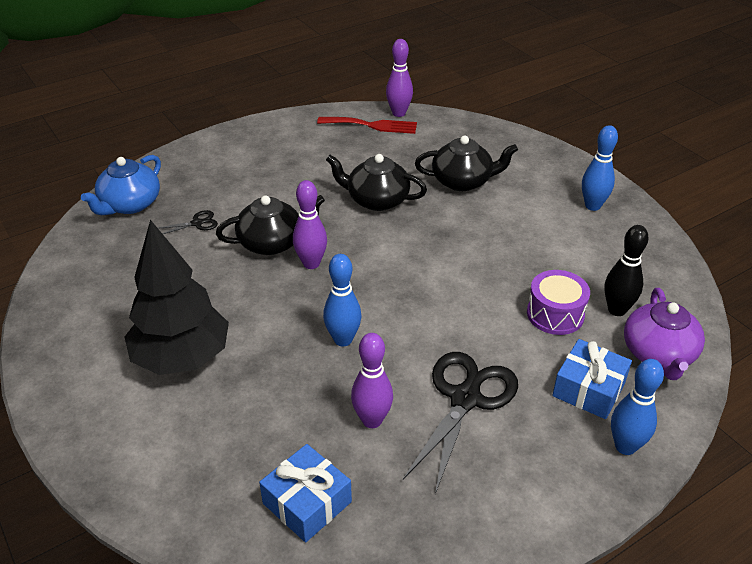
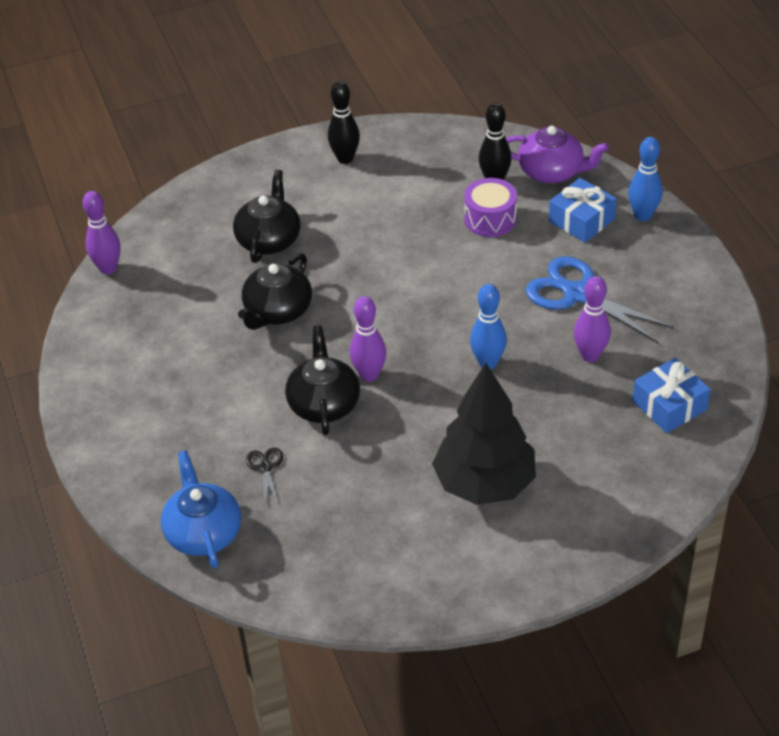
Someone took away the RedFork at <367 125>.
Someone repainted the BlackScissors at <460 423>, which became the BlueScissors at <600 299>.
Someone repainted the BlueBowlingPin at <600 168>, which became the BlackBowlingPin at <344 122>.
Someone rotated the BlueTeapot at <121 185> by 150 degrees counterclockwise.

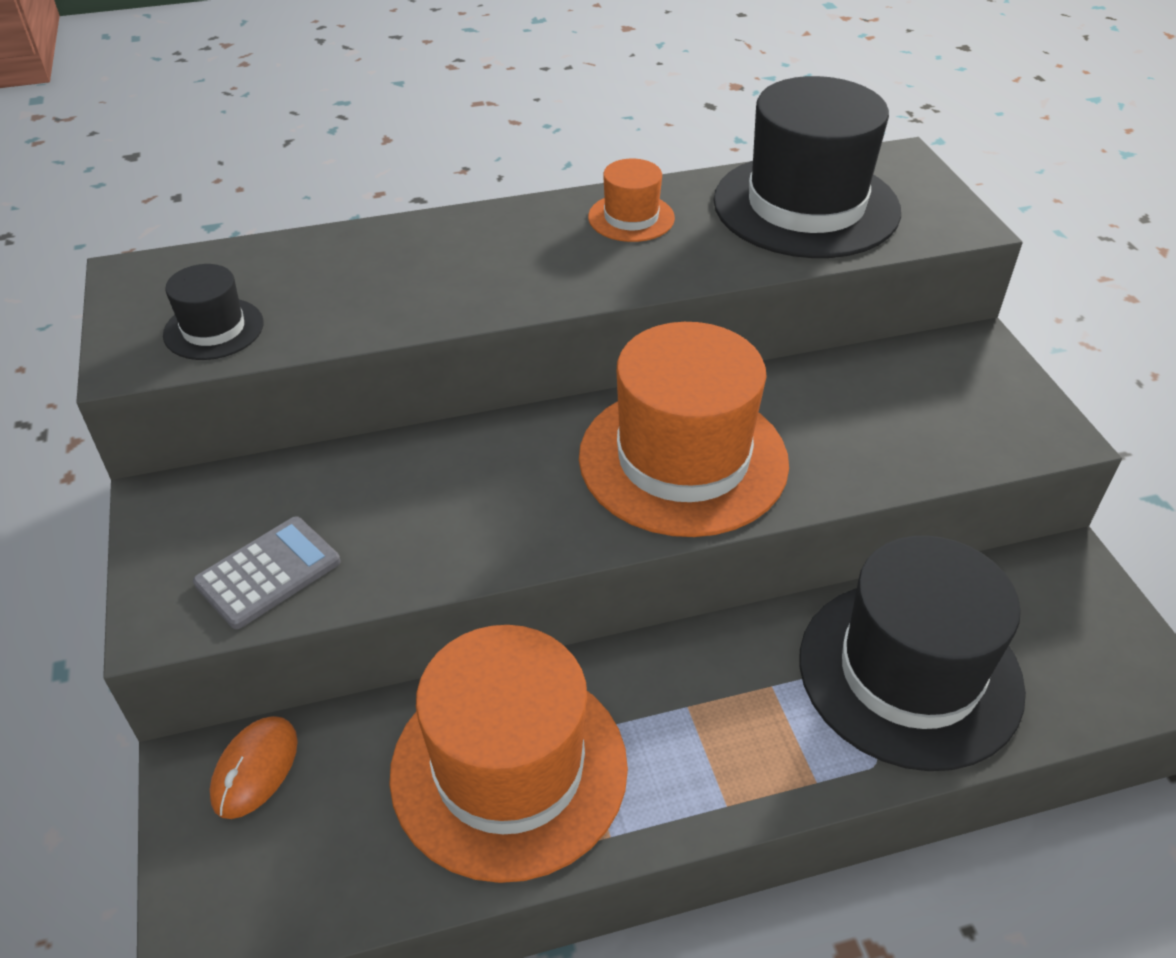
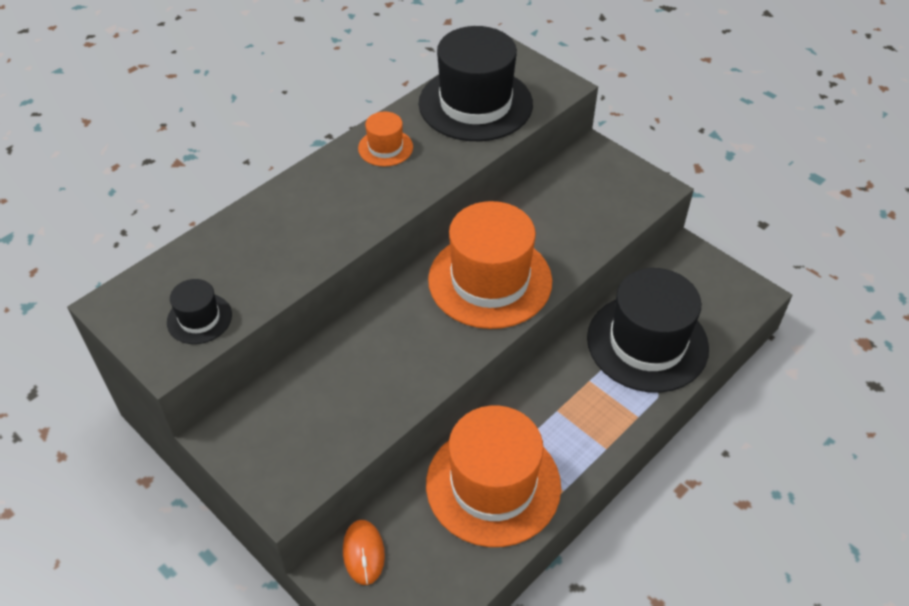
Someone took away the GreyCalculator at <267 572>.

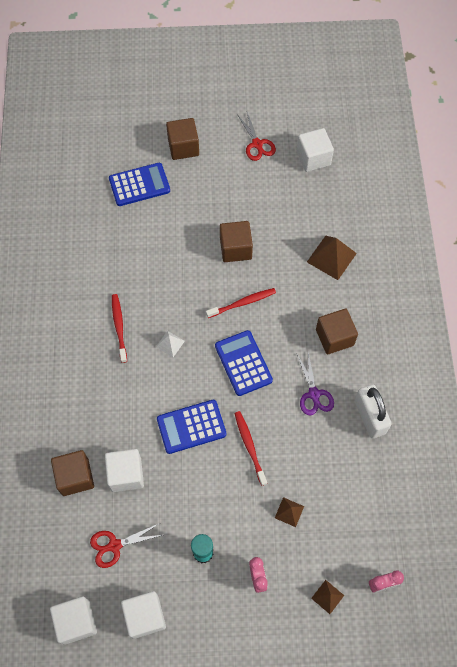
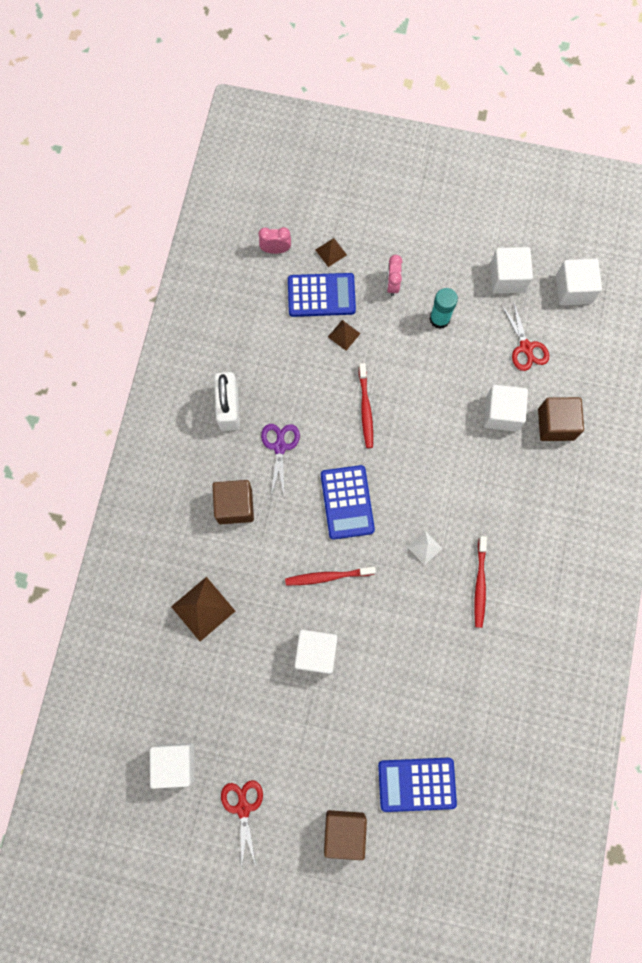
Someone carried the BlueCalculator from <191 427> to <322 295>.
Someone repainted the BrownCube at <236 241>, which became the WhiteCube at <316 652>.
Someone rotated the RedScissors at <126 545> by 75 degrees clockwise.

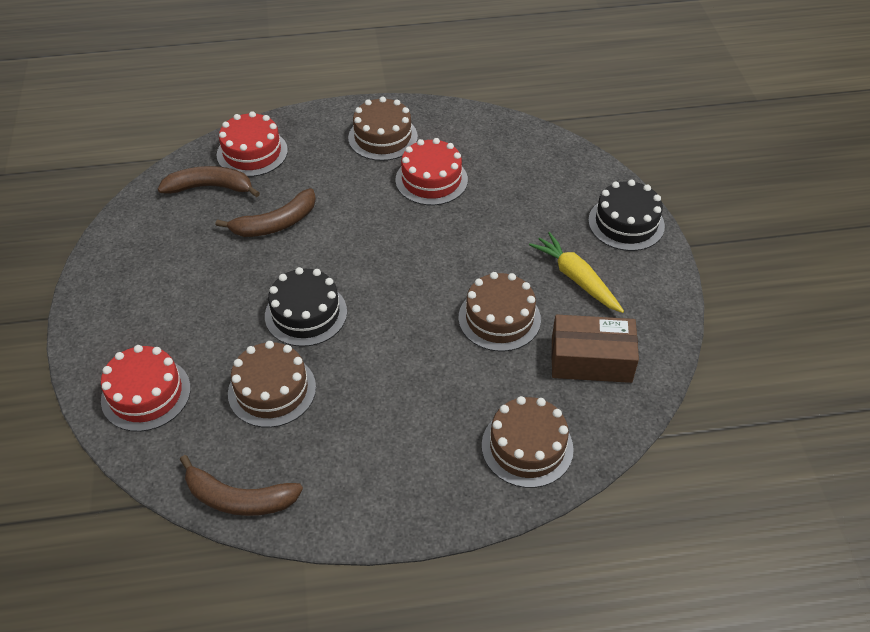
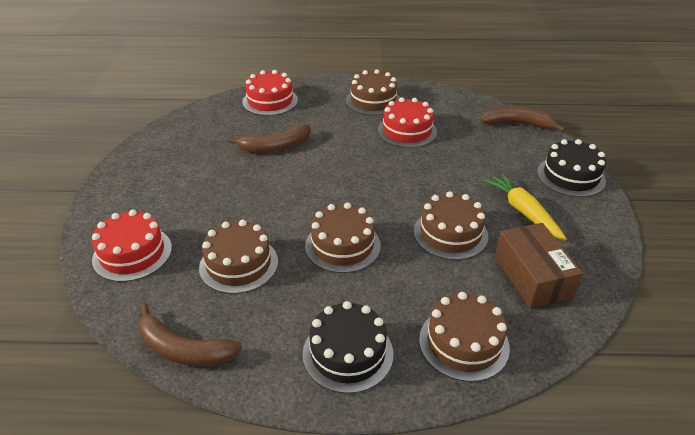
Someone put down the BrownCake at <343 238>.
Someone carried the BrownBanana from <209 181> to <523 120>.
Someone carried the BlackCake from <306 307> to <348 347>.
Someone rotated the BrownBox at <595 349> by 60 degrees clockwise.

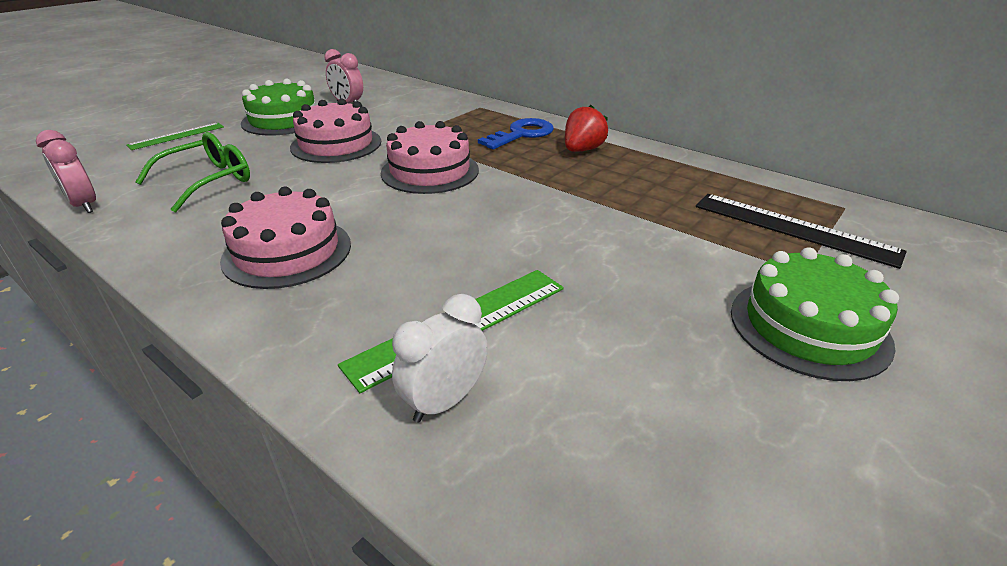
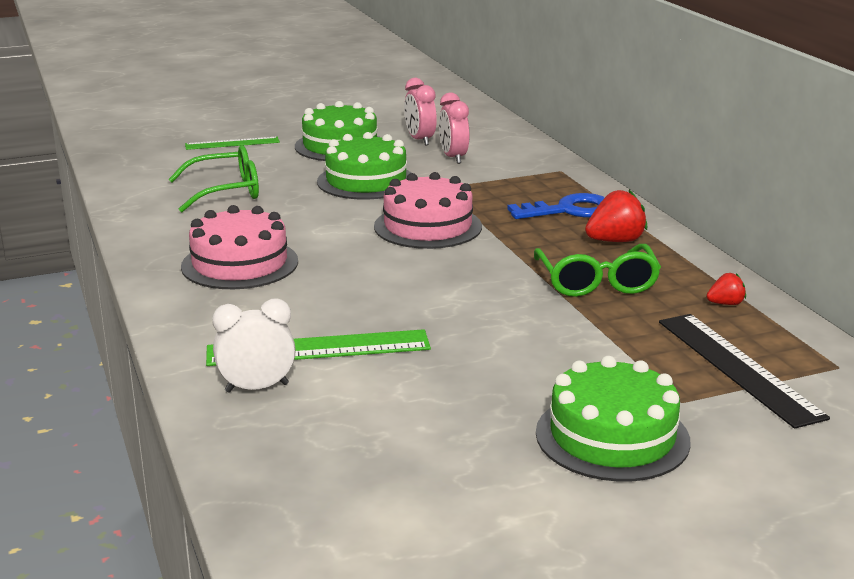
Someone put down the GreenGlasses at <597 270>.
Someone put down the RedStrawberry at <726 289>.
Someone carried the PinkClock from <66 171> to <454 128>.
Someone repainted the PinkCake at <335 131>, which became the GreenCake at <364 165>.

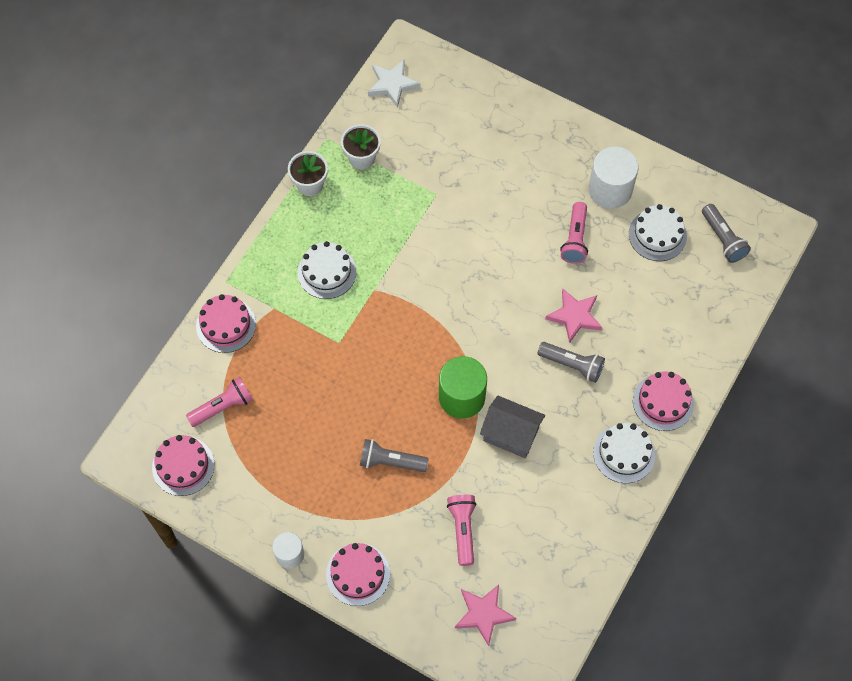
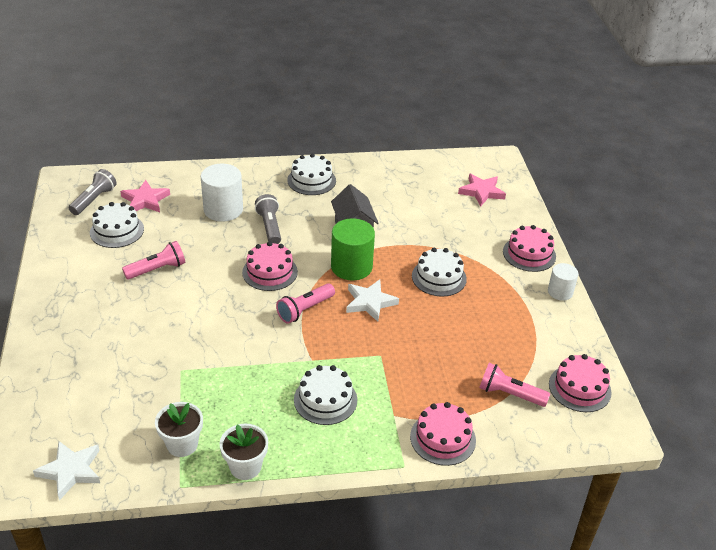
Someone put down the WhiteStar at <372 300>.
Someone carried the PinkFlashlight from <462 530> to <305 303>.
Someone carried the PinkStar from <573 316> to <145 196>.
Someone carried the WhiteCylinder from <613 178> to <222 193>.
Someone carried the PinkCake from <663 401> to <270 266>.
Someone swapped the GreyFlashlight at <394 455> for the WhiteCake at <439 272>.

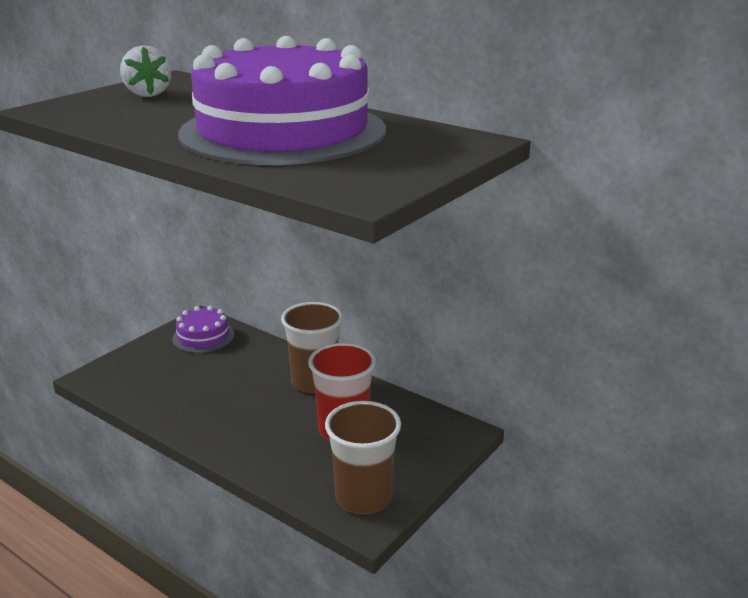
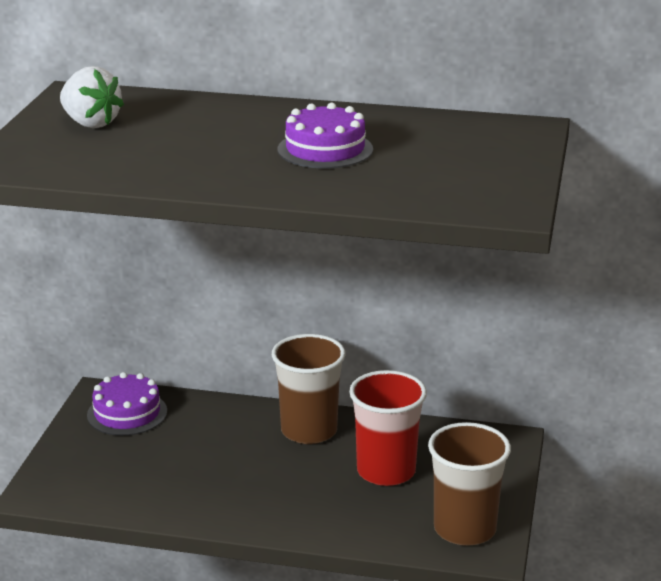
Someone scaled the PurpleCake at <282 100> by 0.42.

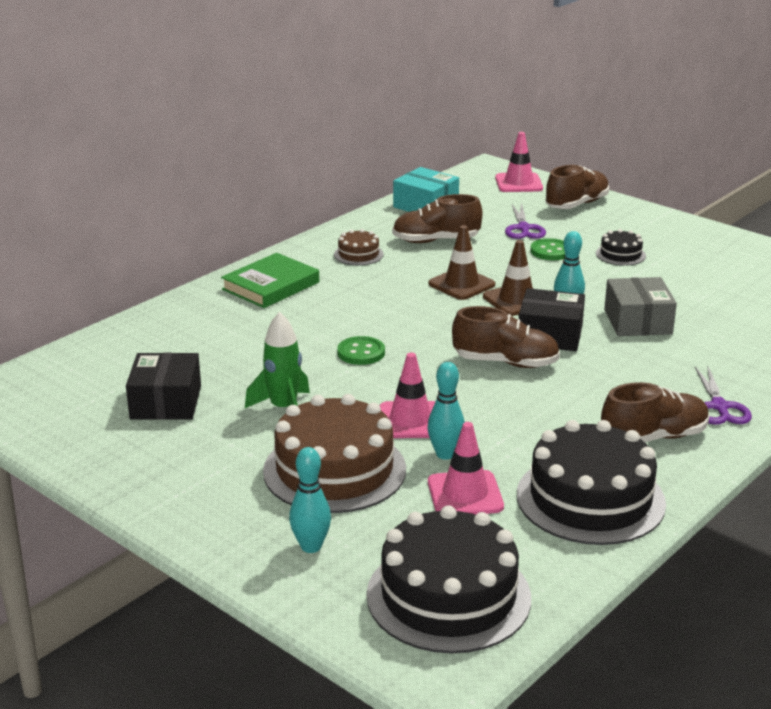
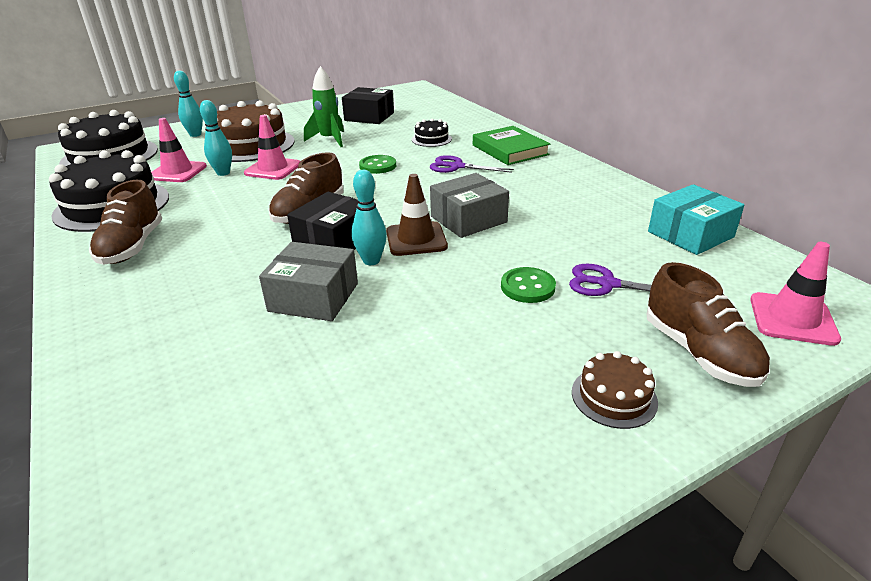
Someone took away the BrownShoe at <437 218>.
Someone carried the BrownCake from <359 247> to <615 390>.
Someone carried the BlackCake from <621 247> to <432 132>.
Someone carried the PurpleScissors from <723 395> to <472 164>.
Someone swapped the BrownTrafficCone at <461 262> for the GreyBox at <469 205>.

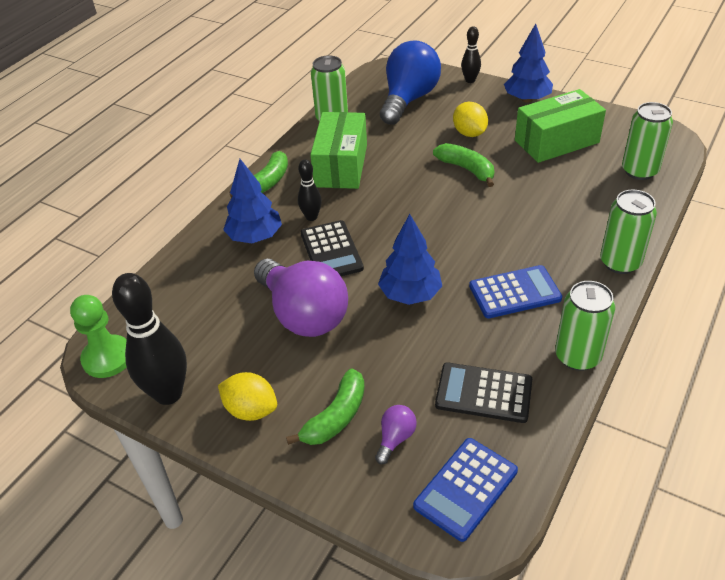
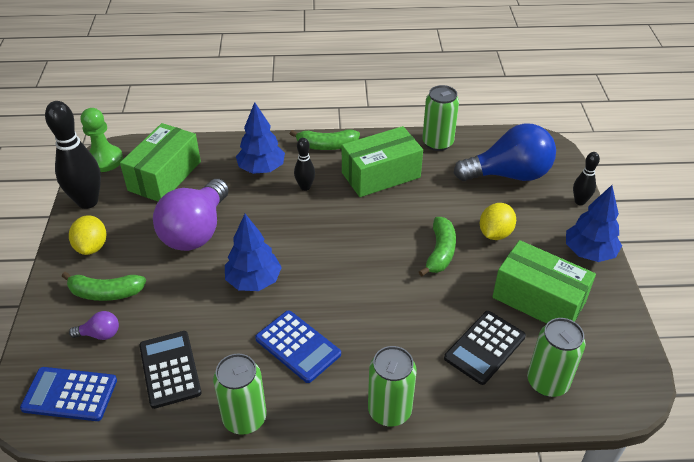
Someone put down the GreenBox at <160 162>.
Someone carried the BlackCalculator from <332 248> to <485 348>.

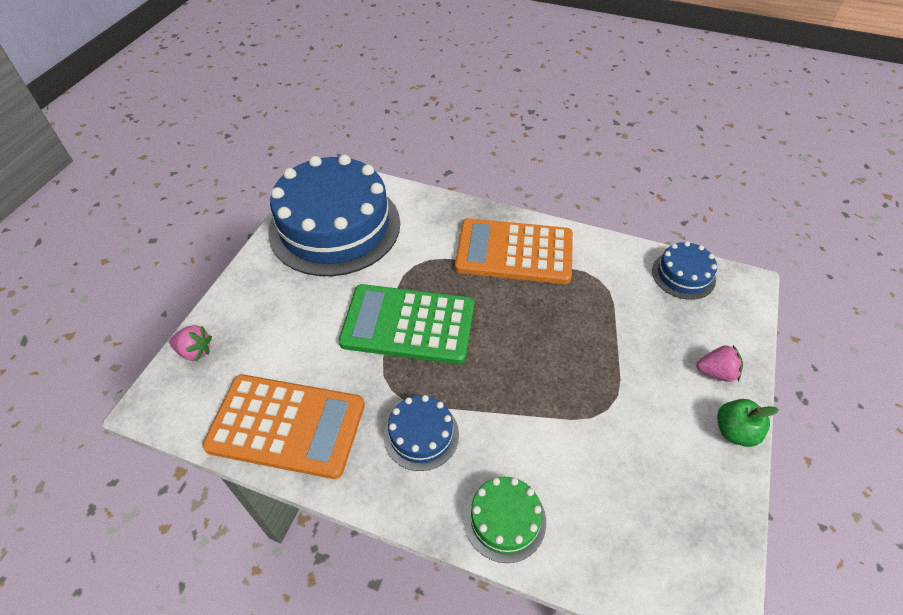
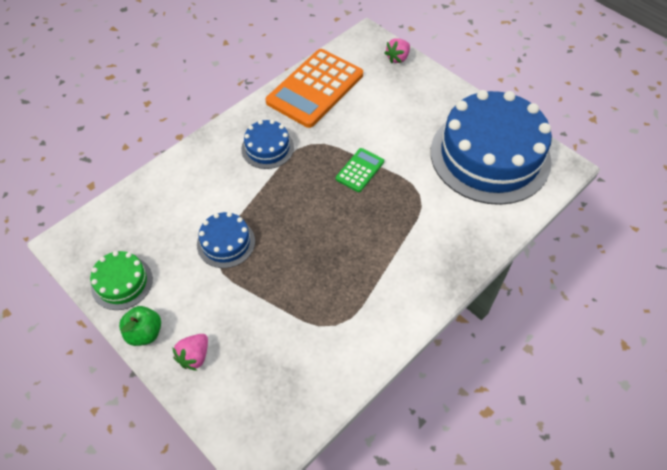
Someone took away the OrangeCalculator at <514 251>.
Someone carried the GreenCake from <505 520> to <121 280>.
Someone carried the BlueCake from <684 270> to <226 240>.
Someone scaled the GreenCalculator at <406 324> by 0.47.

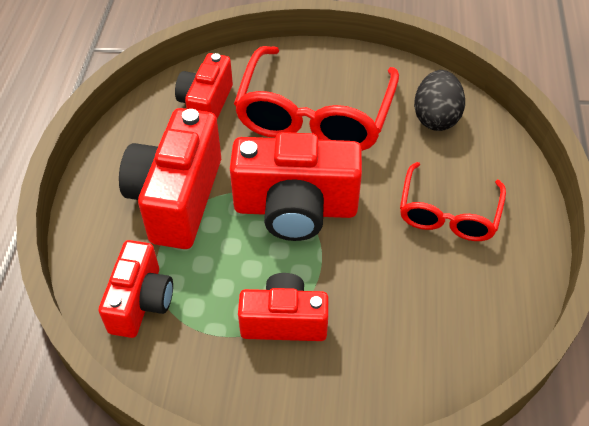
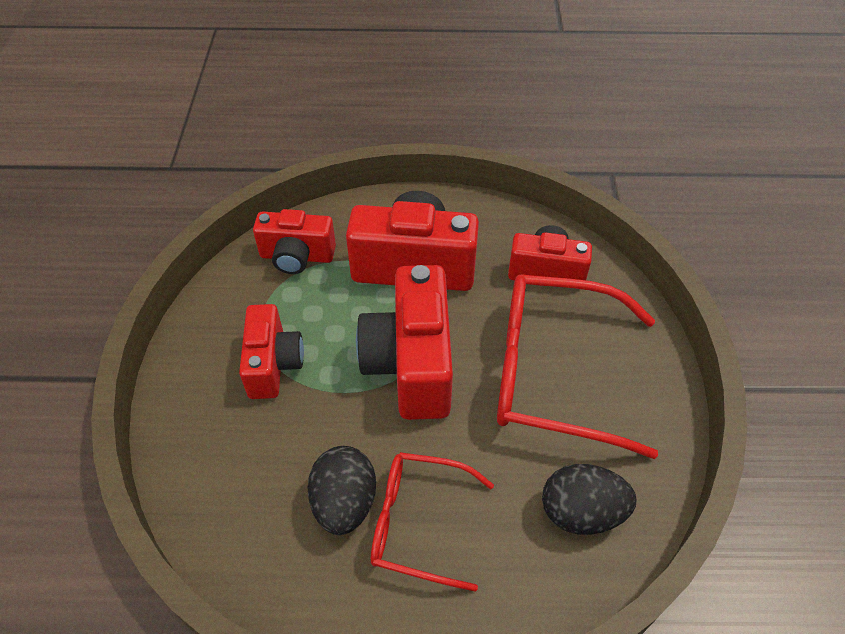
Someone put down the BlackEgg at <342 490>.

